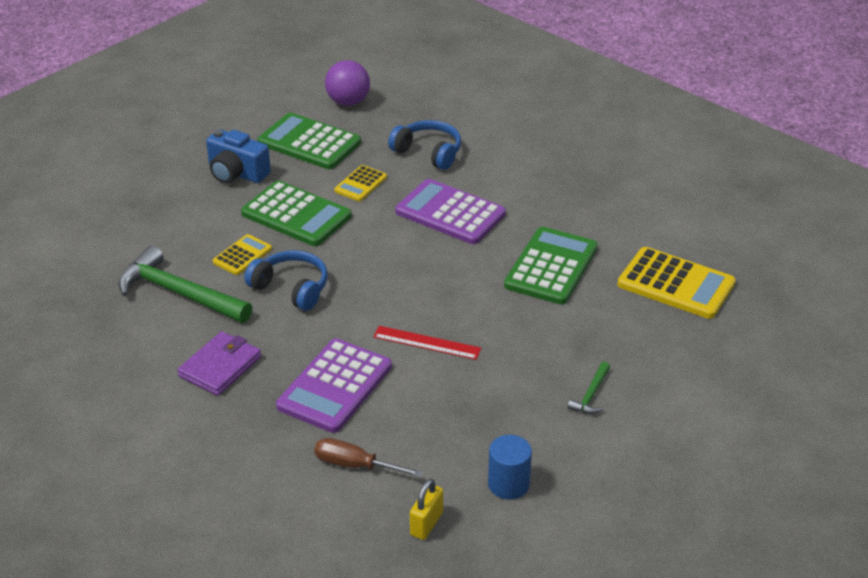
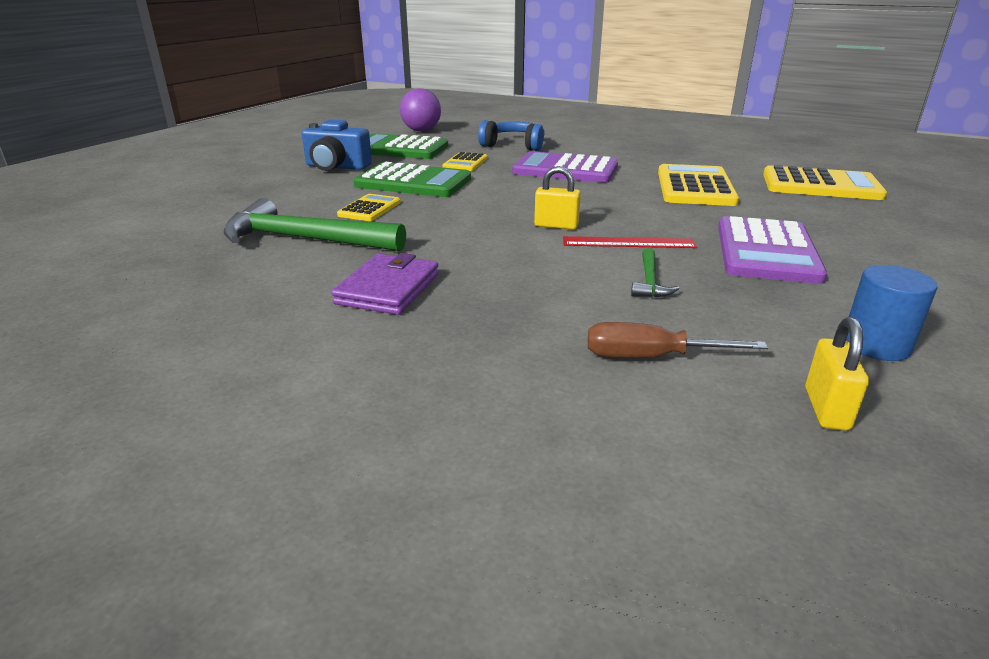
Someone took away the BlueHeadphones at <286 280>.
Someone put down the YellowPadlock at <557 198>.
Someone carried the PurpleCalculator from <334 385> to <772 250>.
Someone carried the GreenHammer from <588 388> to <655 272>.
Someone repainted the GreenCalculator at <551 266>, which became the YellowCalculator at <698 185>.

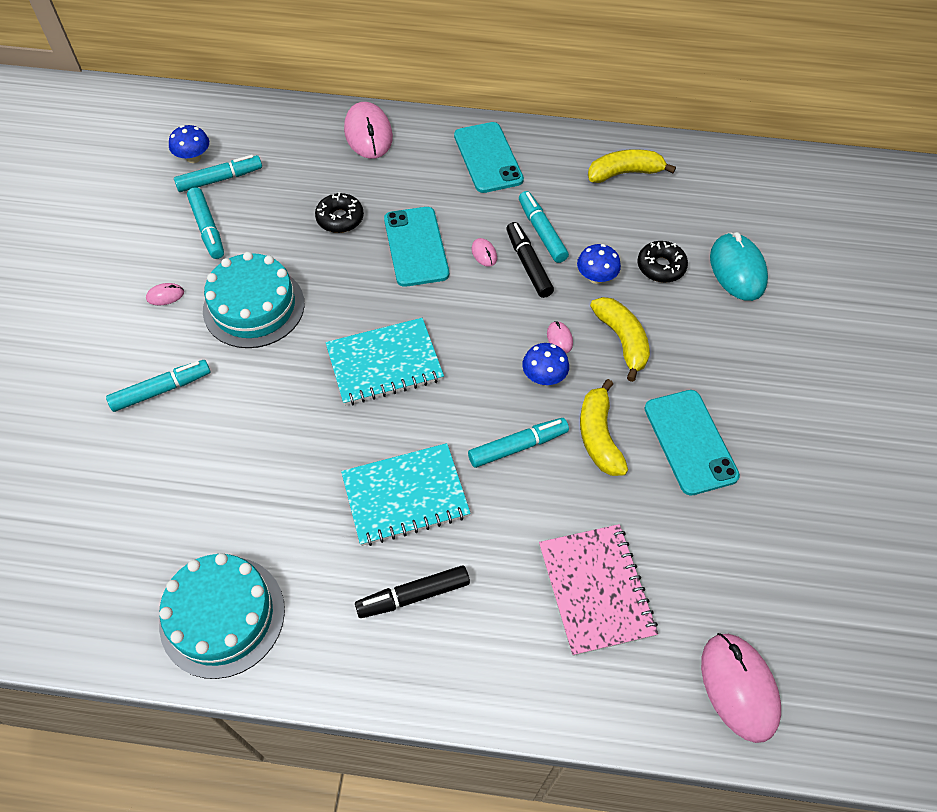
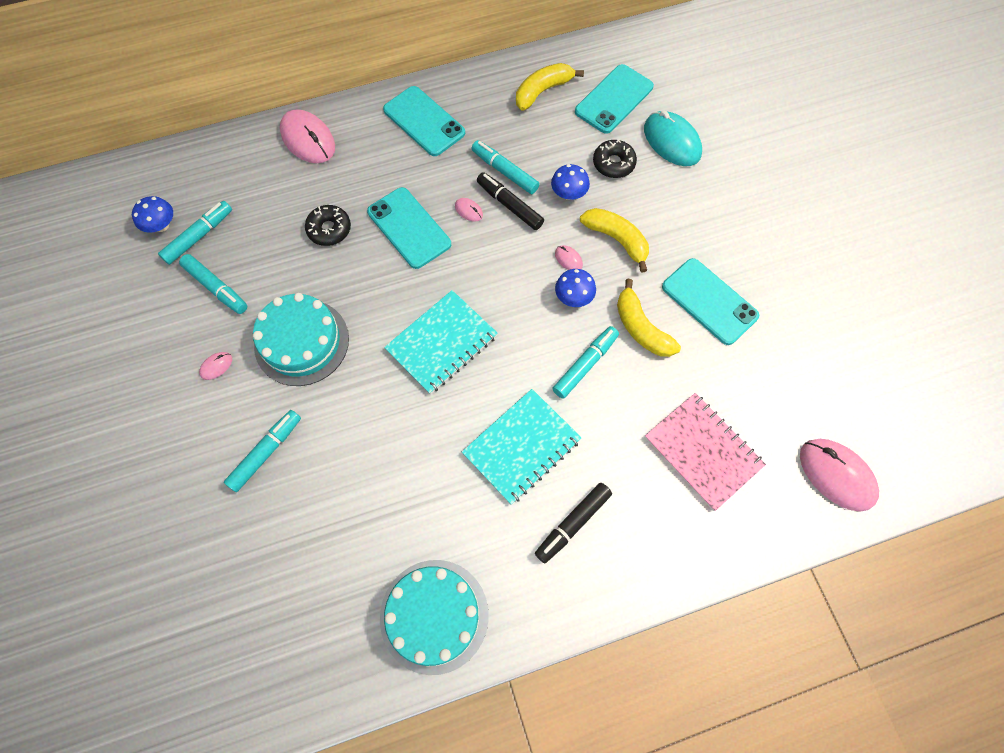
Someone put down the TurquoisePhone at <614 99>.

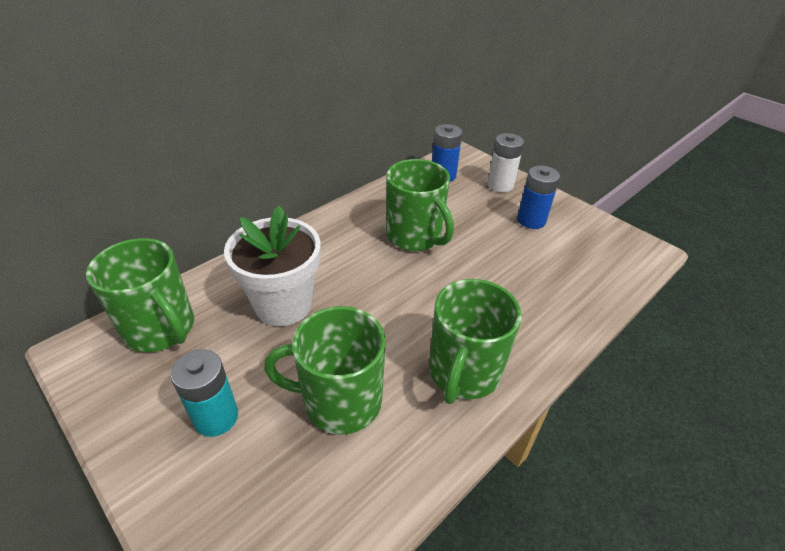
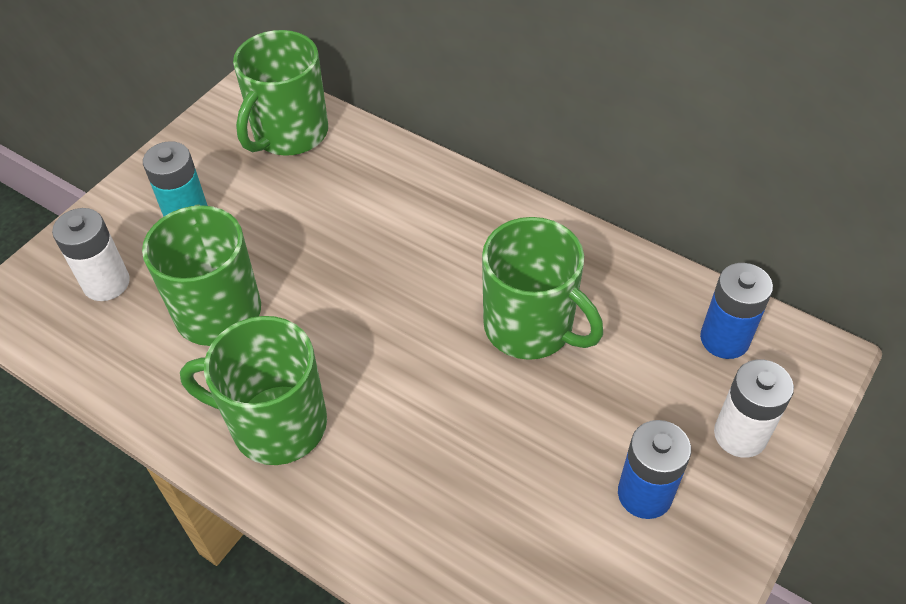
Someone took away the WhiteFlowerPot at <272 265>.
Someone put down the WhiteBattery at <91 254>.
Someone rotated the GreenMug at <420 205> by 90 degrees counterclockwise.

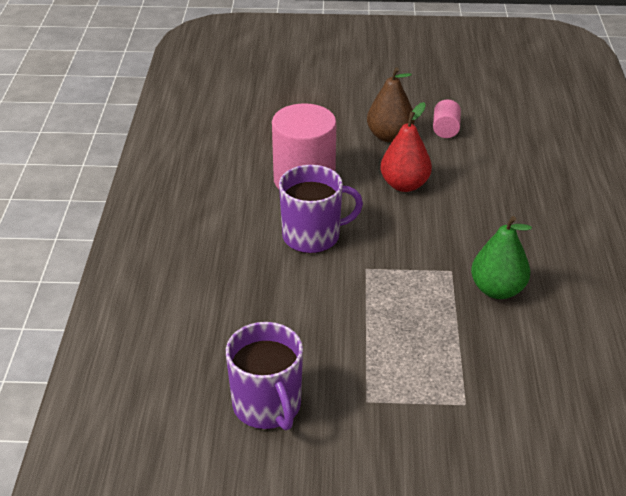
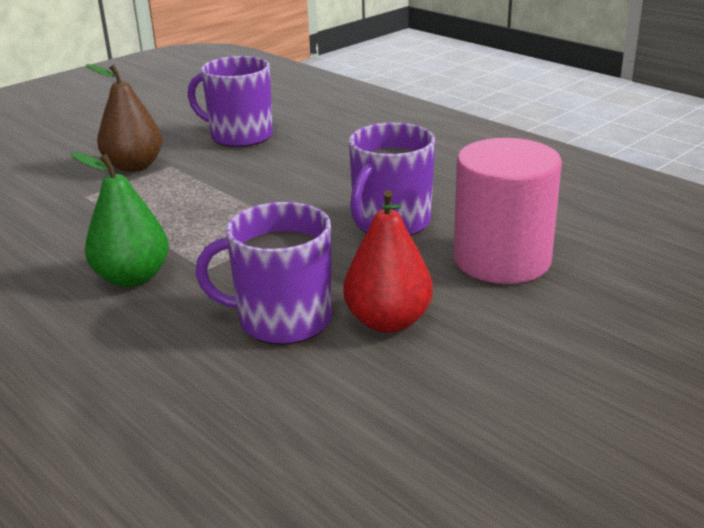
Someone took away the PinkCylinder at <447 119>.
Someone put down the PurpleMug at <264 273>.
Someone carried the BrownPear from <391 105> to <124 118>.

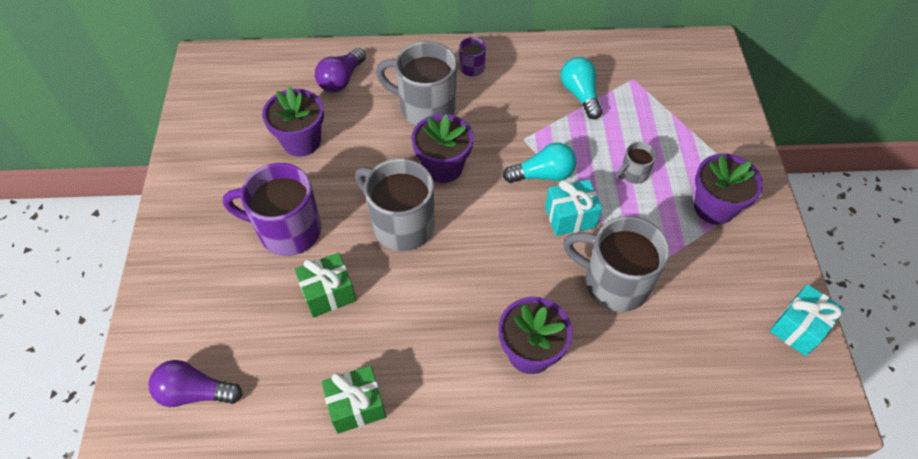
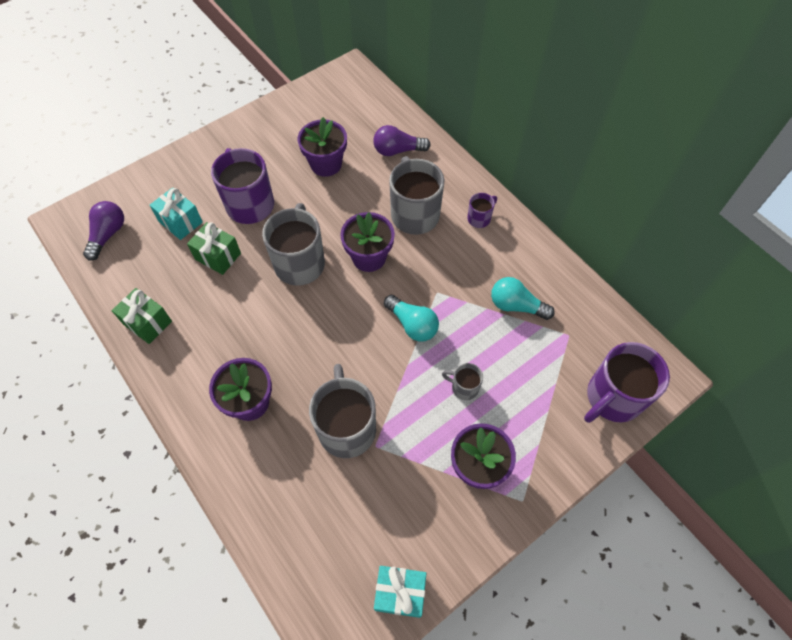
Someone put down the PurpleMug at <627 382>.
Someone carried the TurquoiseGift from <573 207> to <176 213>.
Someone rotated the PurpleLightBulb at <195 383> by 45 degrees clockwise.
Someone rotated the TurquoiseLightBulb at <581 88> by 105 degrees counterclockwise.

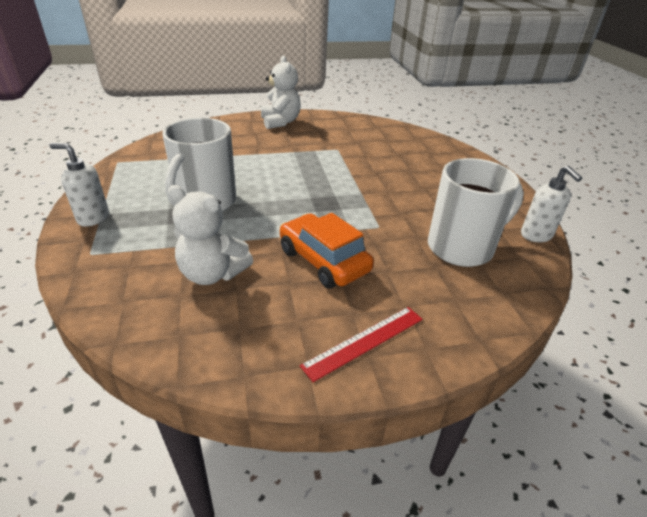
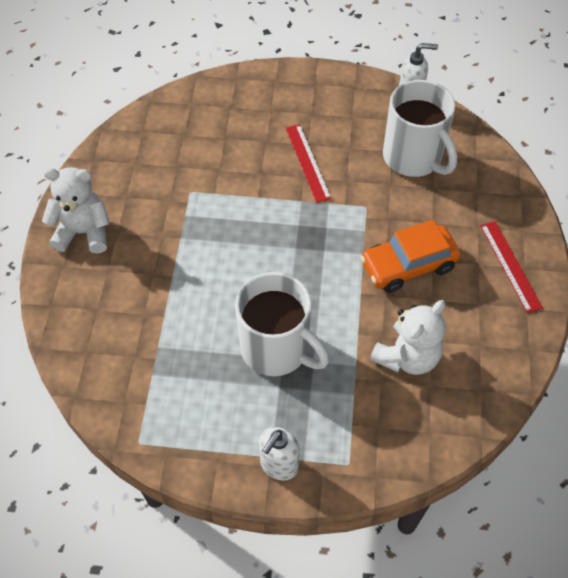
Someone put down the RedRuler at <309 163>.
Someone rotated the WhiteMug at <476 212> by 150 degrees clockwise.

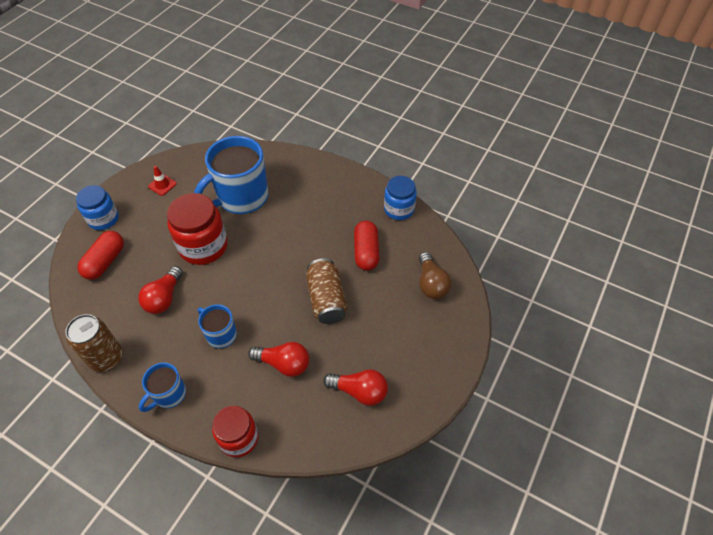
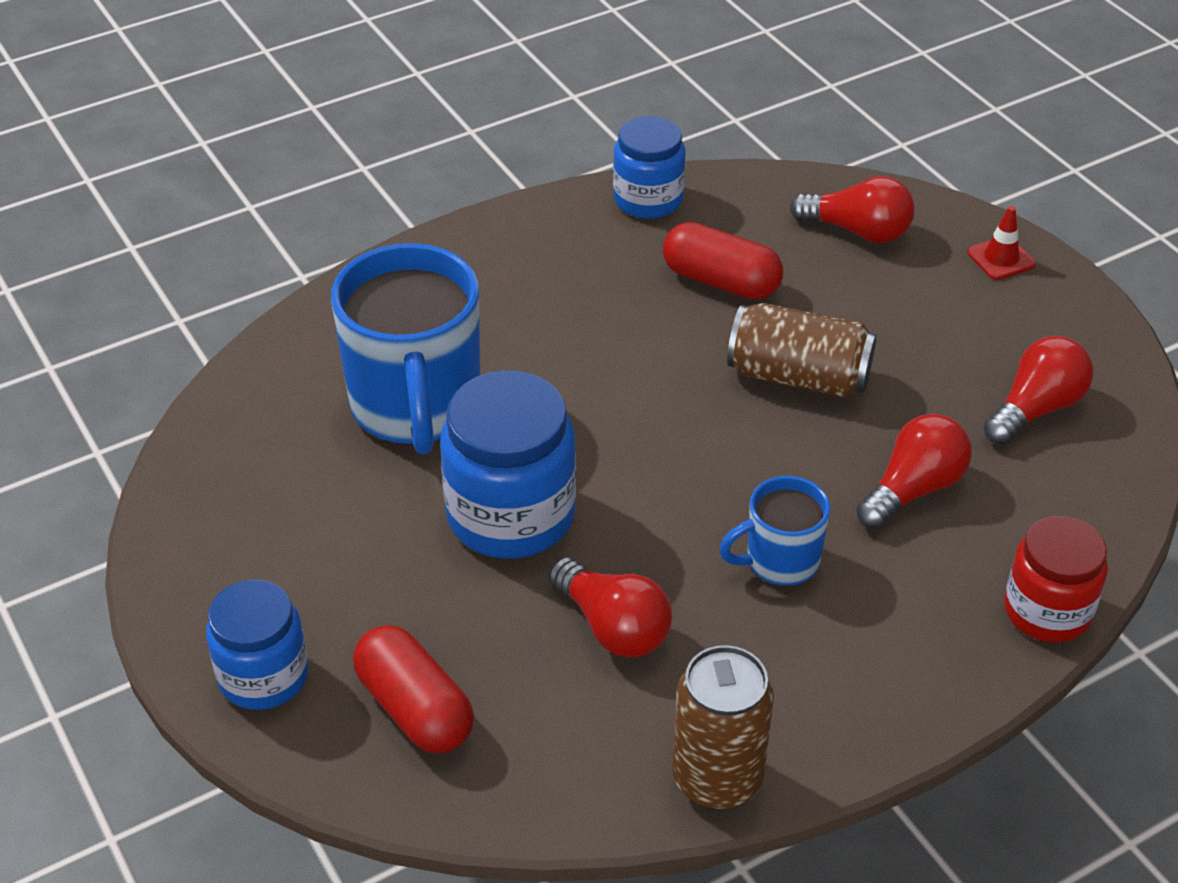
Someone took away the BlueMug at <162 387>.
Someone carried the RedTrafficCone from <162 181> to <1001 243>.
Someone repainted the RedJar at <197 229>, which became the BlueJar at <508 464>.
Someone repainted the BrownLightBulb at <435 275>, which became the RedLightBulb at <852 209>.

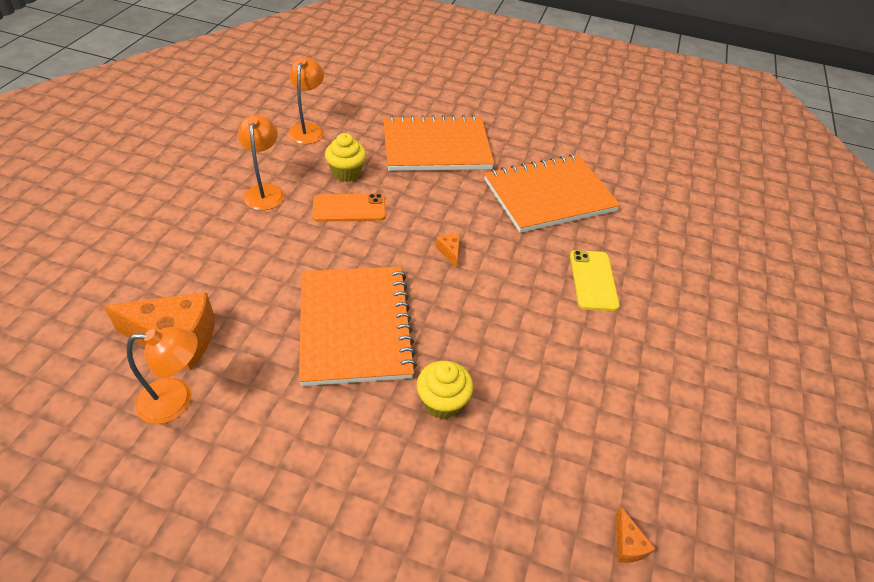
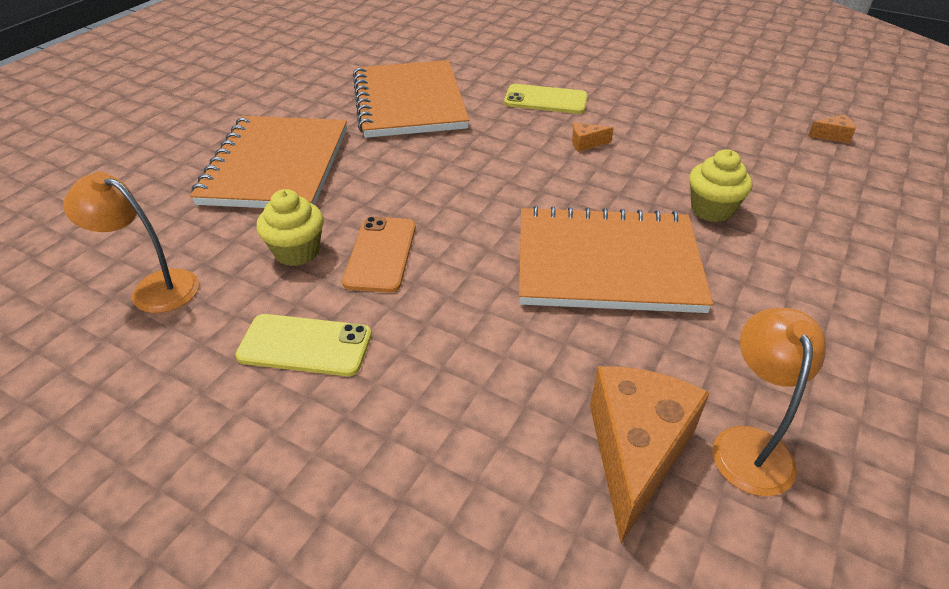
Someone carried the OrangeCheese from <448 251> to <593 137>.
Someone swapped the OrangeLamp at <261 162> for the YellowPhone at <303 345>.

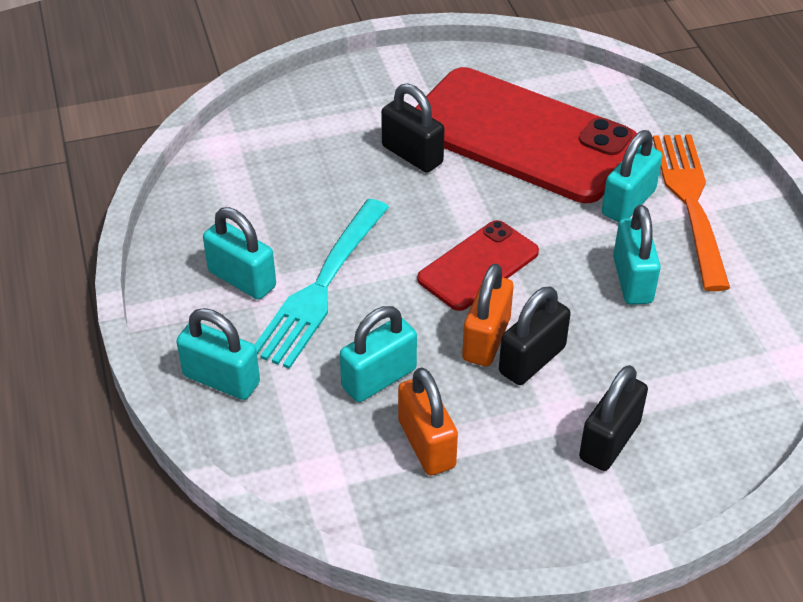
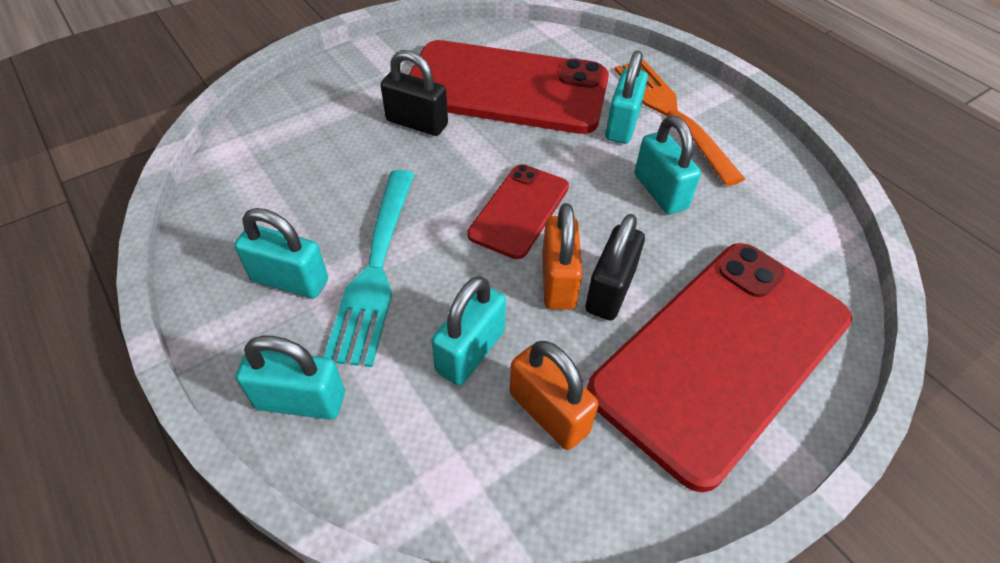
Someone swapped the BlackPadlock at <613 418> for the RedPhone at <719 367>.

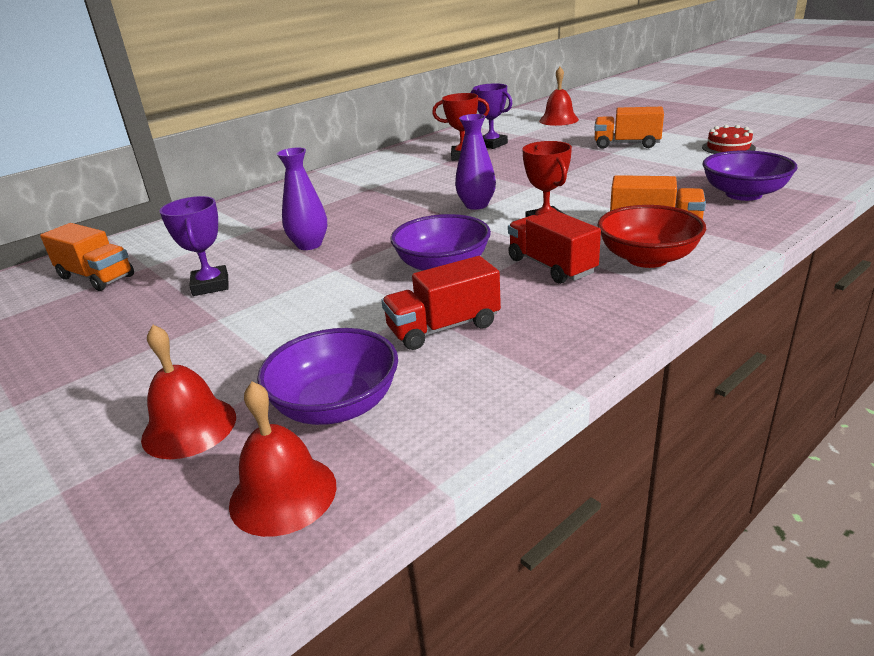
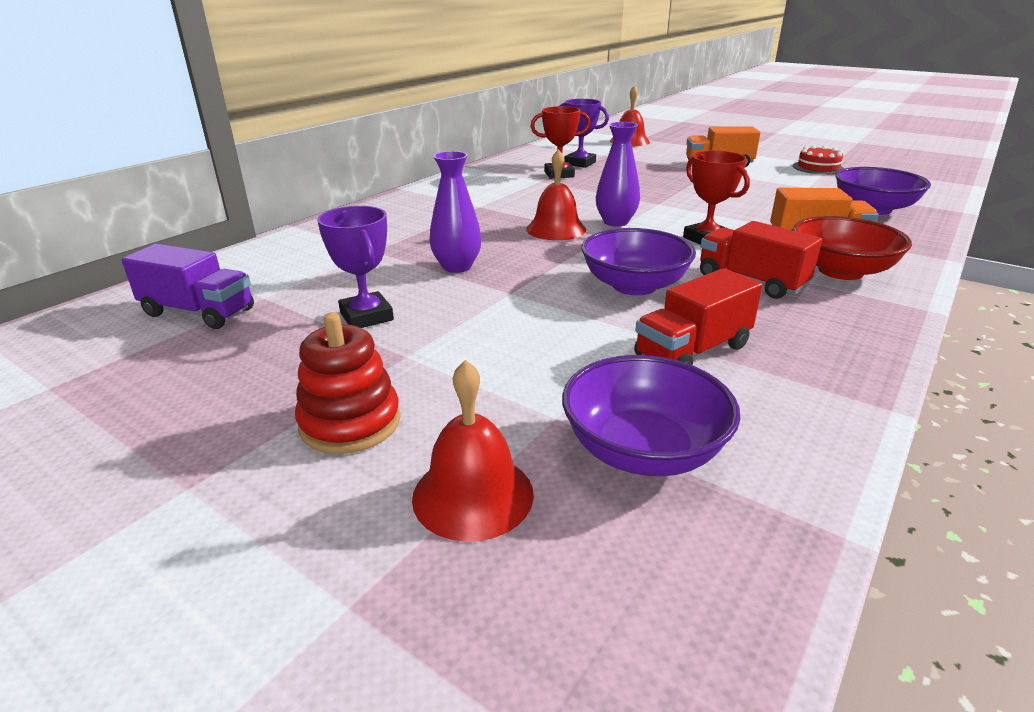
Someone put down the RedStackingToy at <348 383>.
Someone carried the RedBell from <283 459> to <556 194>.
Someone repainted the OrangeTruck at <87 257>, which became the PurpleTruck at <187 286>.

